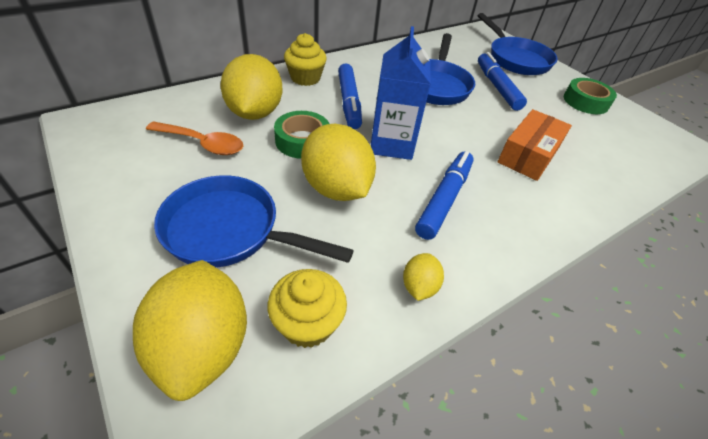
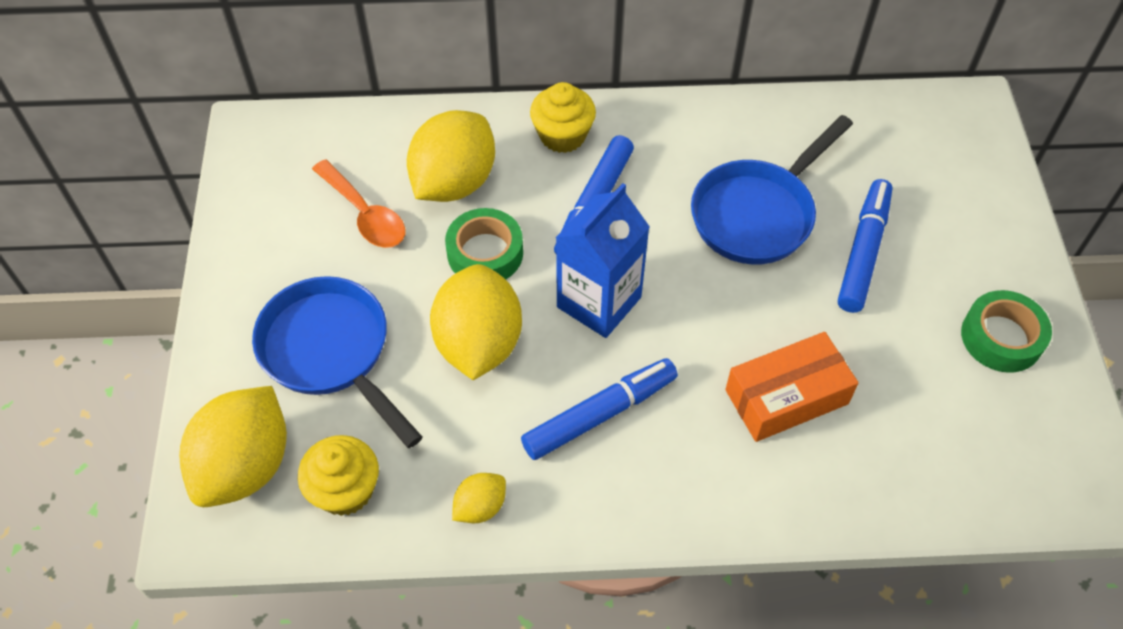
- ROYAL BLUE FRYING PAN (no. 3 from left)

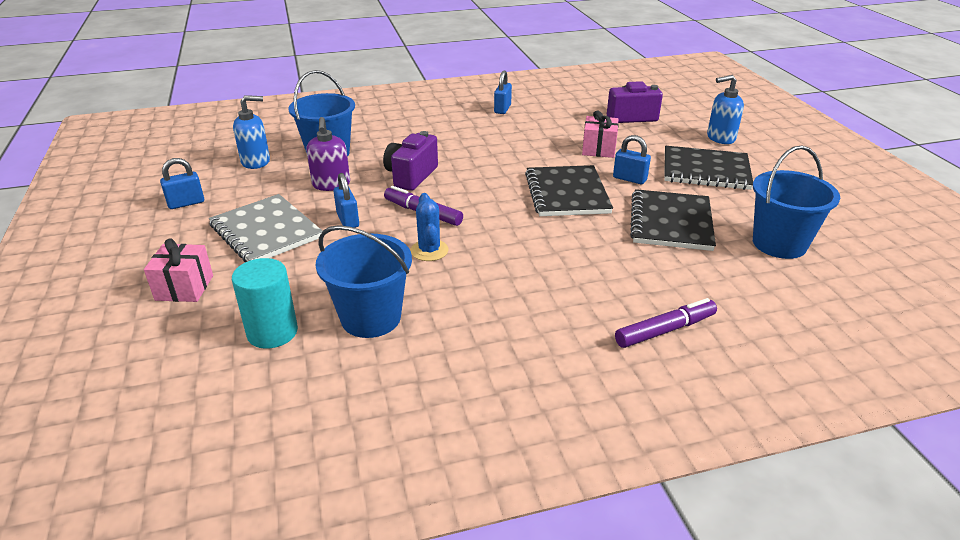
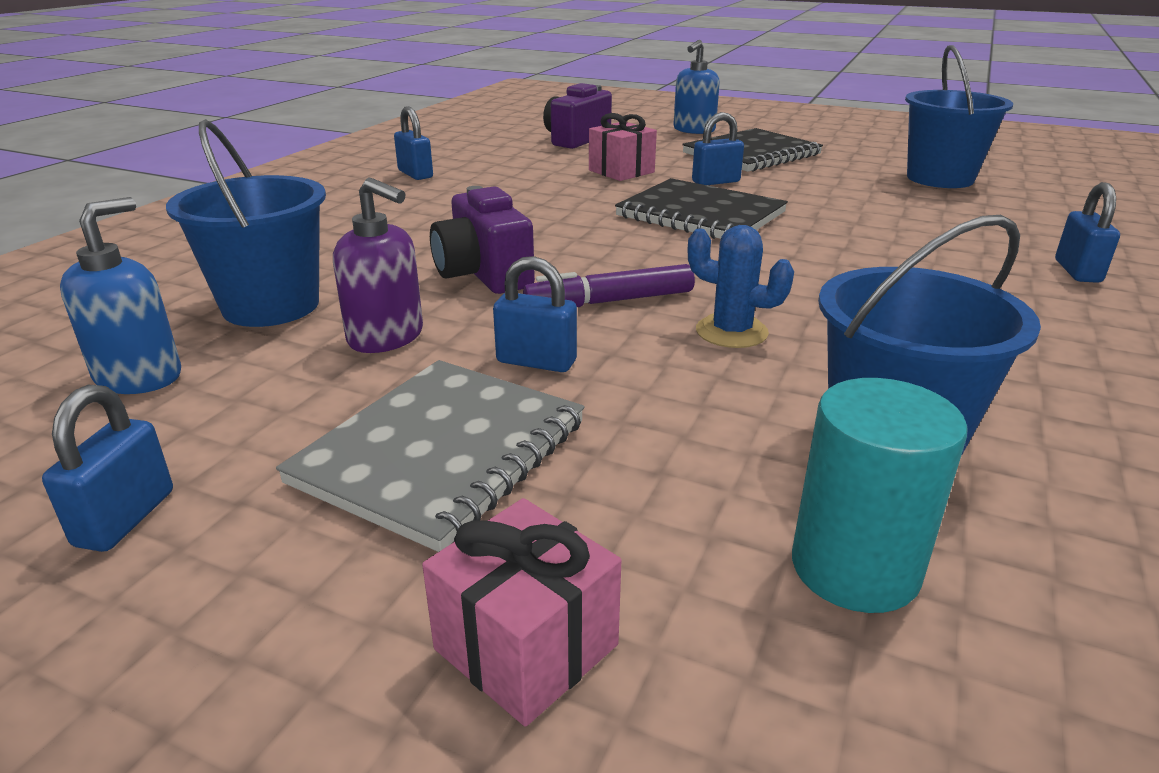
~ ASH-GREY EXERCISE BOOK 60 degrees counterclockwise
~ VIOLET MARKER (no. 2 from left) to ROYAL BLUE PADLOCK (no. 5 from left)
- BLACK EXERCISE BOOK (no. 2 from left)

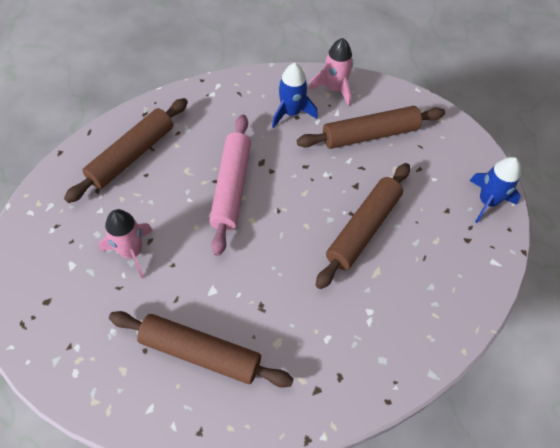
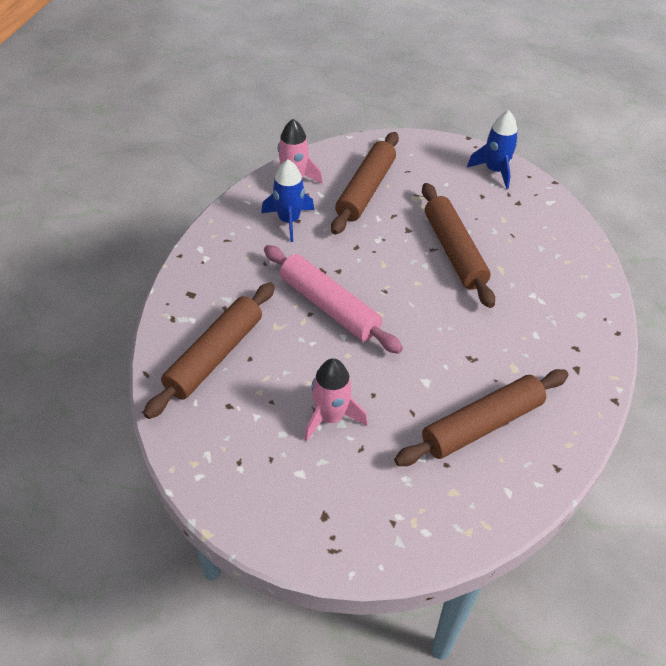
~ RUSSET PASTRY ROLLER (no. 1 from left) 45 degrees clockwise

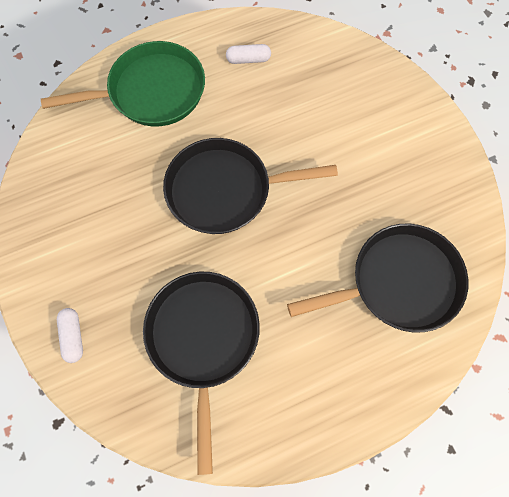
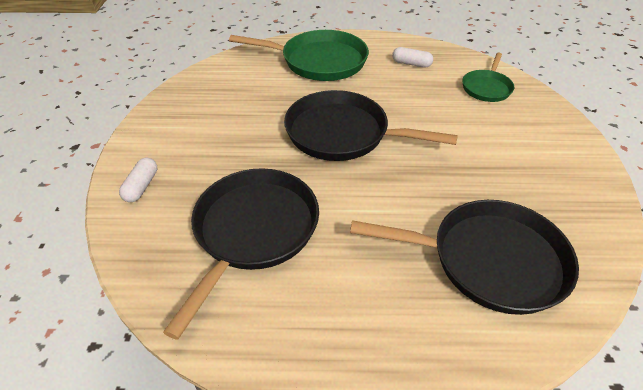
+ GREEN FRYING PAN (no. 2 from left)

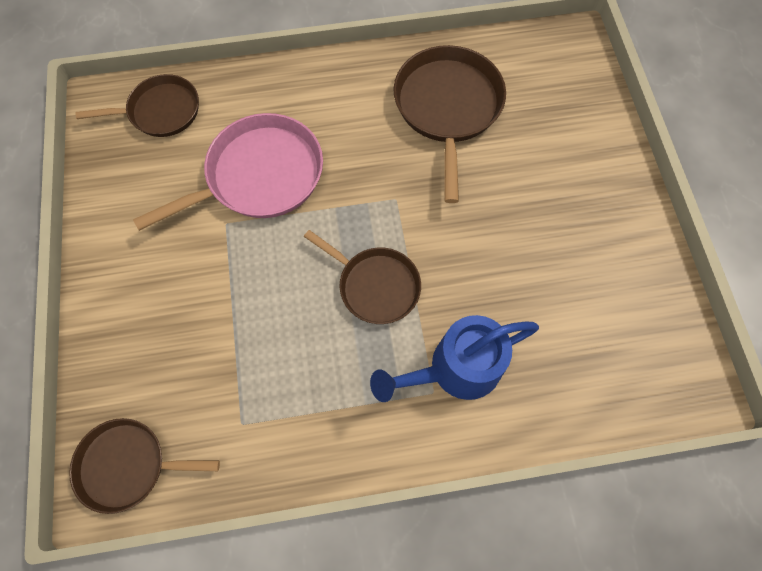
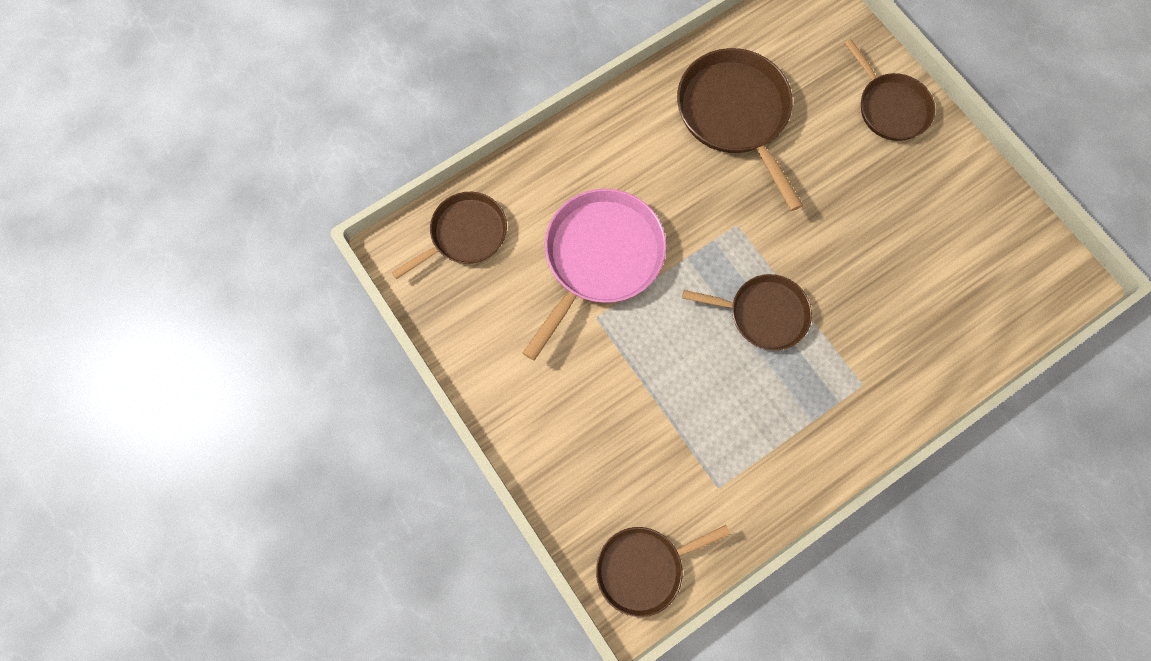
- ROYAL BLUE WATERING CAN
+ RUSSET FRYING PAN (no. 5 from left)

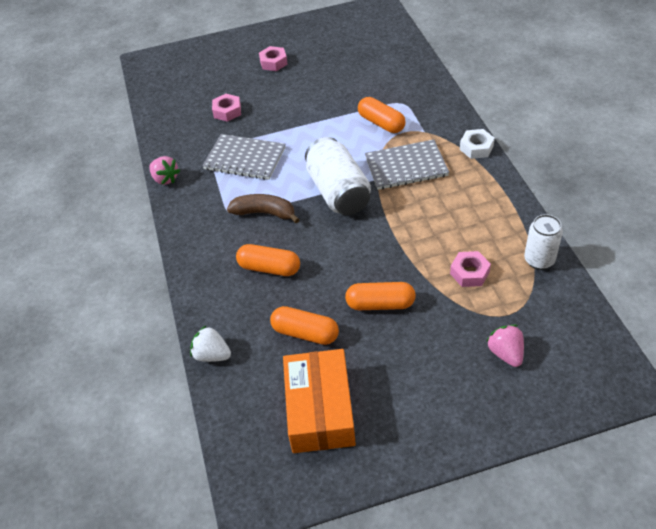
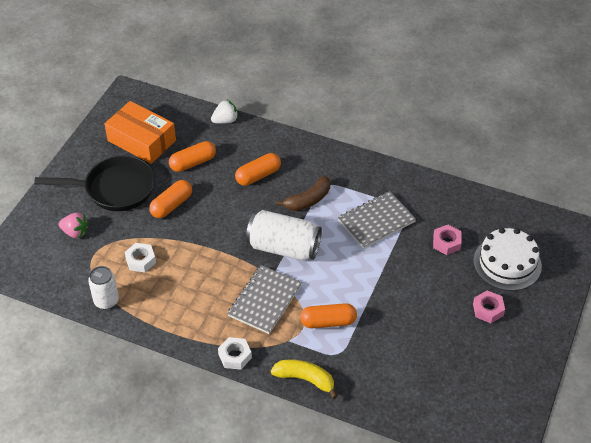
- ROSY BERRY (no. 1 from left)
~ ROSY HEXAGON NUT (no. 3 from left) to SNOW-WHITE HEXAGON NUT (no. 1 from left)
+ BLACK FRYING PAN
+ YELLOW BANANA FRUIT
+ SNOW-WHITE LAYER CAKE

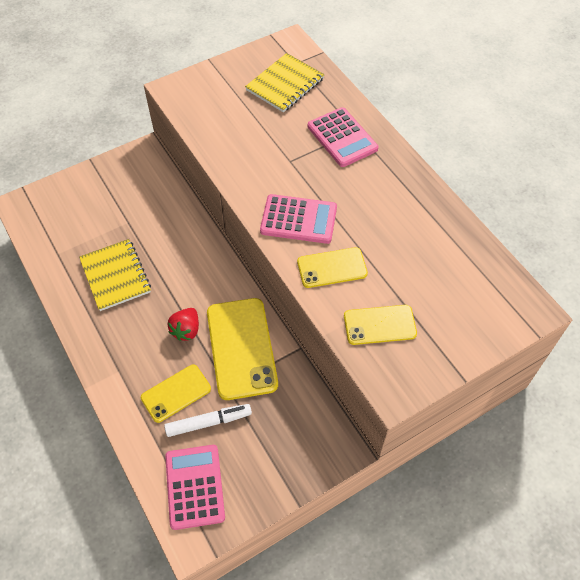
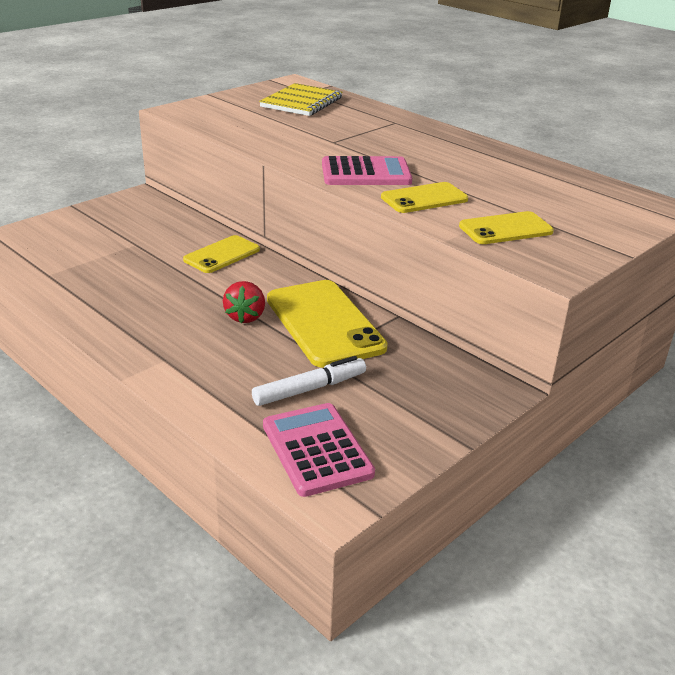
- YELLOW EXERCISE BOOK (no. 1 from left)
~ YELLOW PHONE (no. 1 from left)
- ROSY CALCULATOR (no. 3 from left)

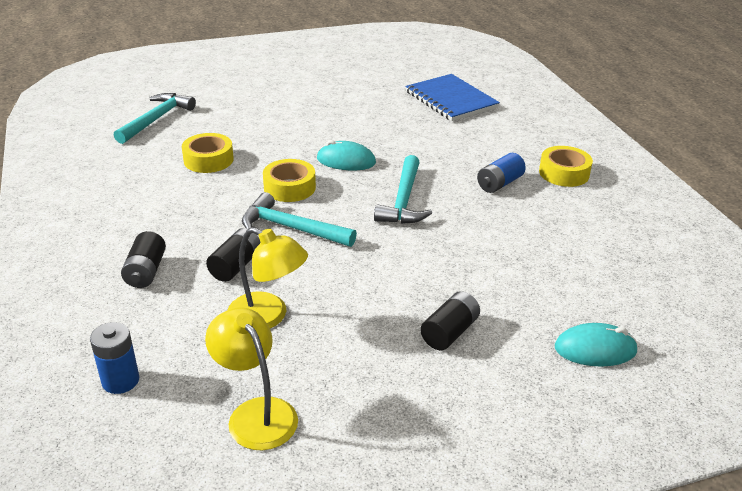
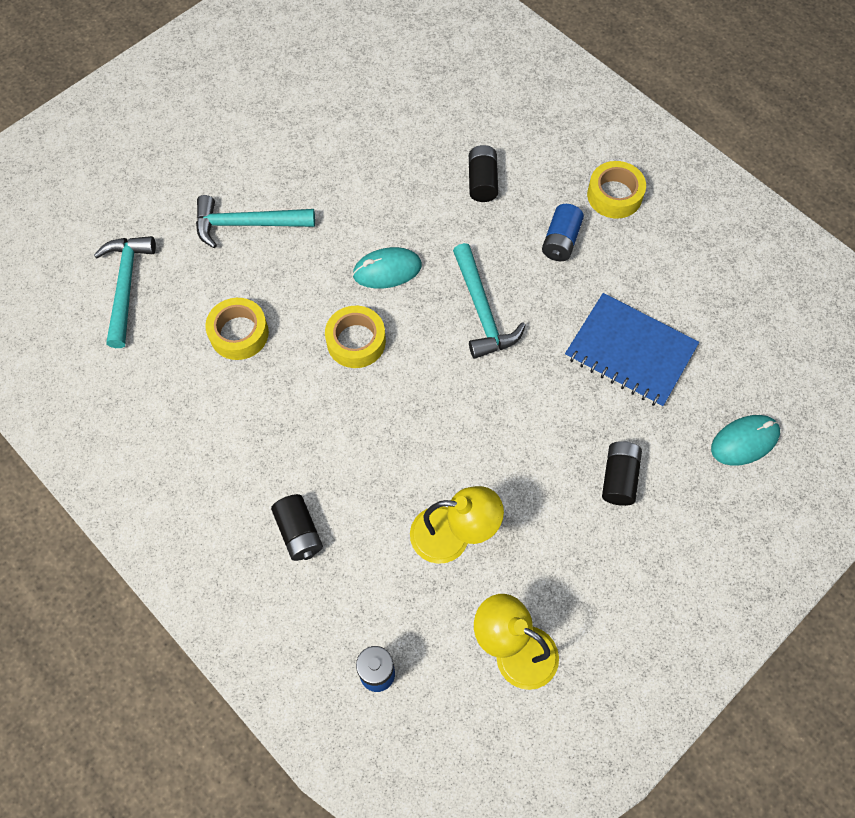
~ BLACK POWER CELL (no. 2 from left)
~ AQUA HAMMER (no. 2 from left)
~ ROYAL BLUE EXERCISE BOOK

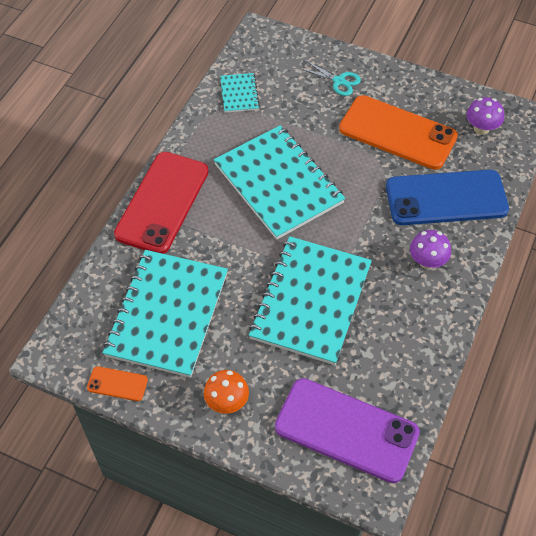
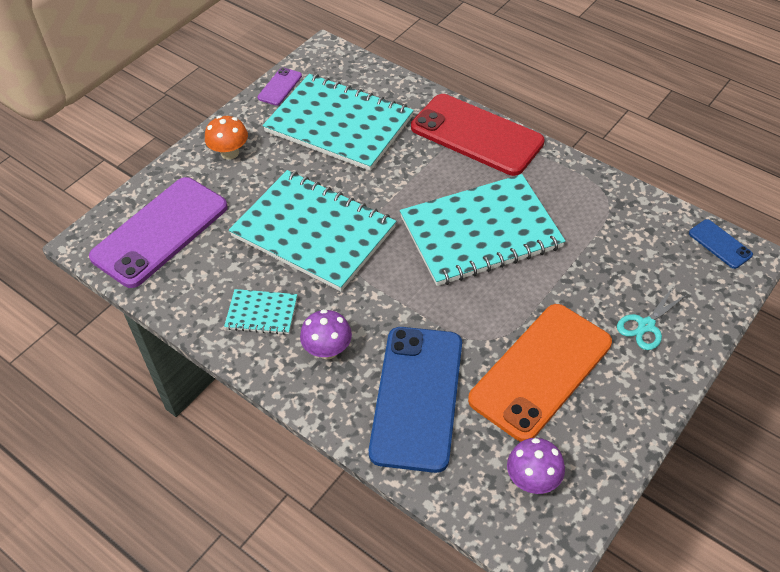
~ ORANGE-COLOURED PHONE (no. 1 from left) to VIOLET PHONE (no. 2 from left)
~ AQUA EXERCISE BOOK (no. 2 from left in the first image) to AQUA EXERCISE BOOK (no. 1 from left)
+ ROYAL BLUE PHONE (no. 2 from left)

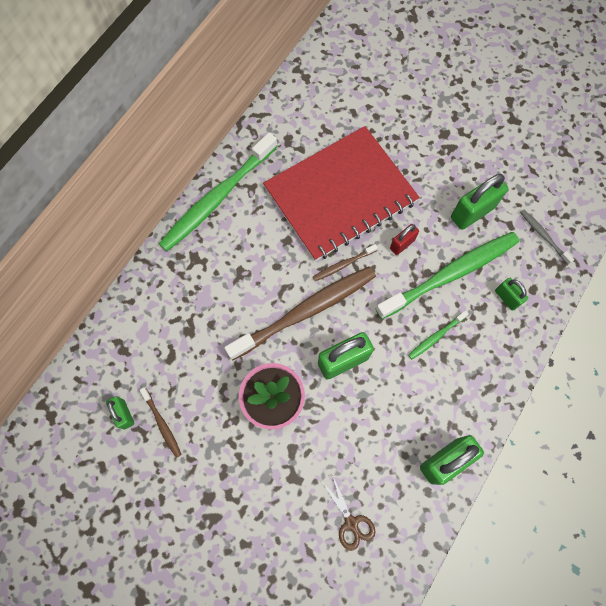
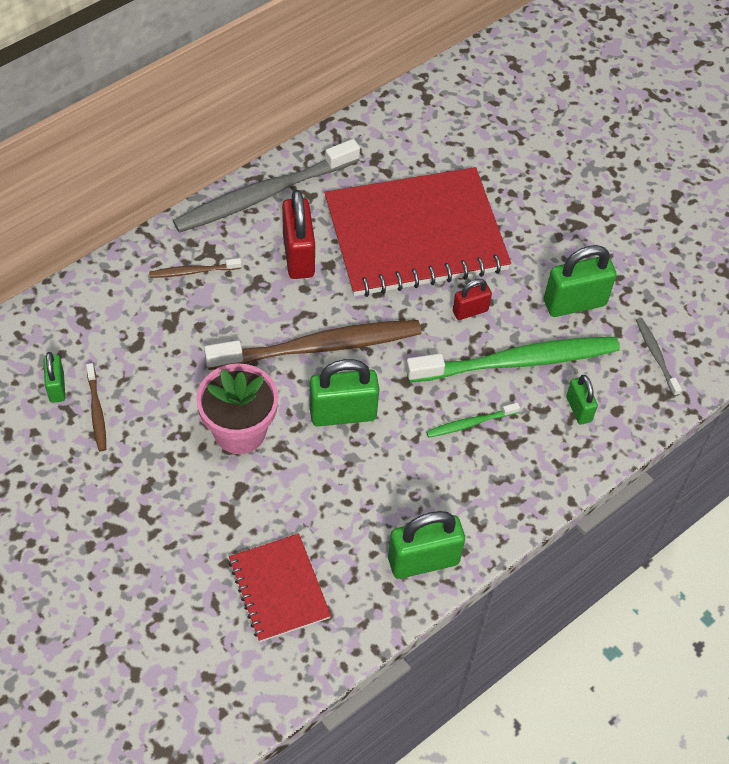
~ GREEN DENTAL BRUSH (no. 1 from left) to ASH-GREY DENTAL BRUSH (no. 1 from left)
~ RUSSET DENTAL BRUSH (no. 3 from left in the first image) to RUSSET DENTAL BRUSH (no. 2 from left)
~ RUSSET PAIR OF SCISSORS to RED EXERCISE BOOK (no. 1 from left)
+ RED PADLOCK (no. 1 from left)

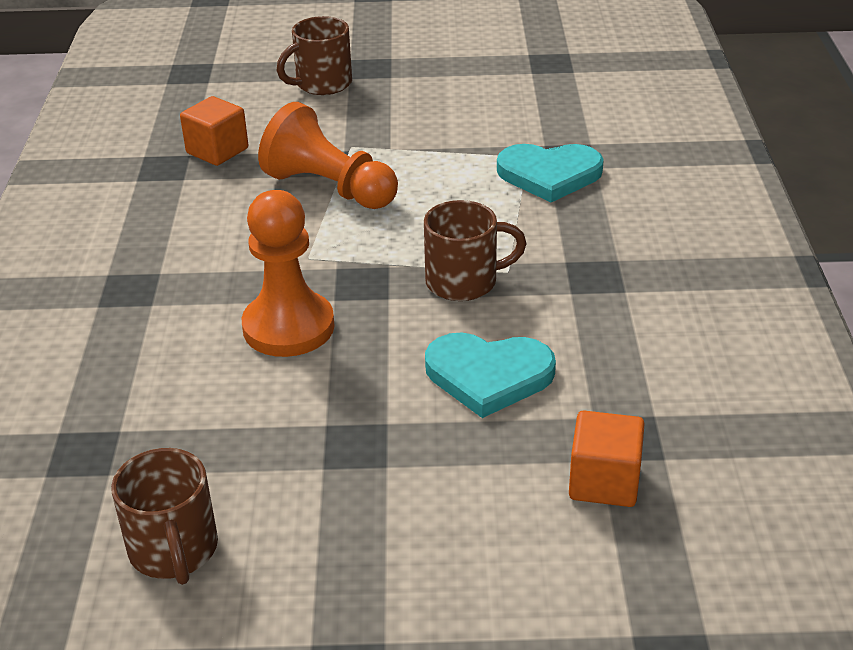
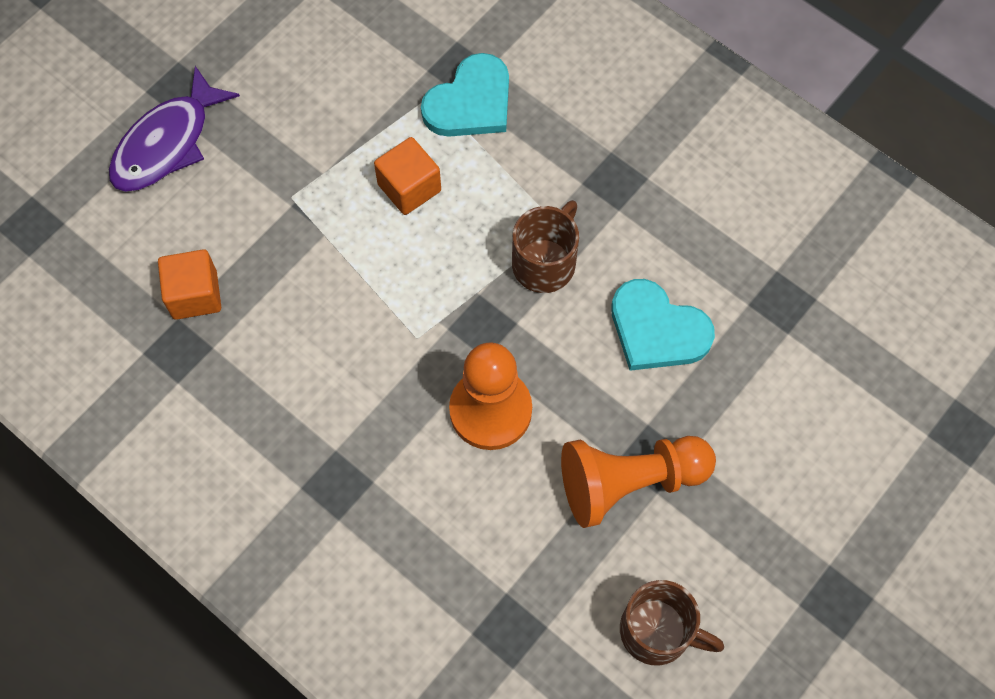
~ ORANGE-COLOURED CHESS PAWN (no. 2 from left)
~ RUSSET MUG (no. 2 from left) to VIOLET TOY FISH
~ AQUA HEART (no. 1 from left in the first image) 75 degrees clockwise
~ ORANGE-COLOURED SOLID CUBE (no. 2 from left)

